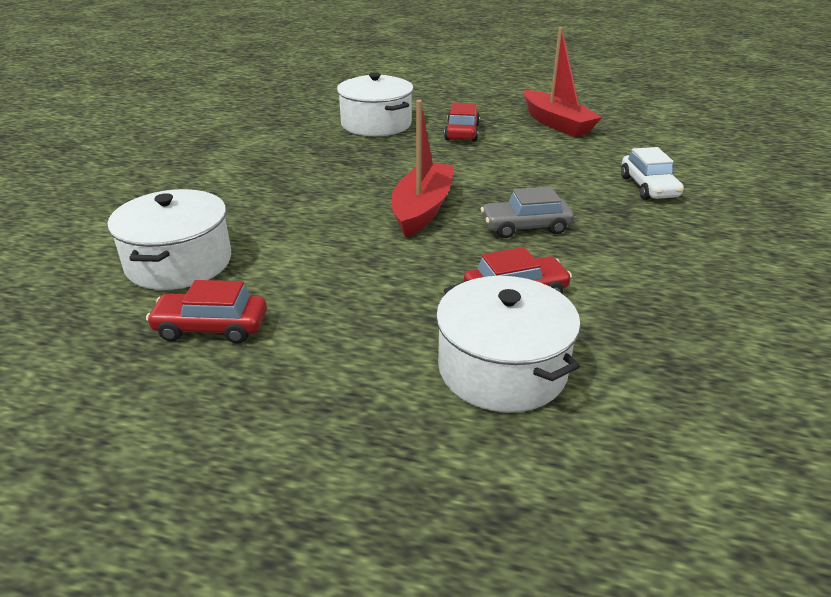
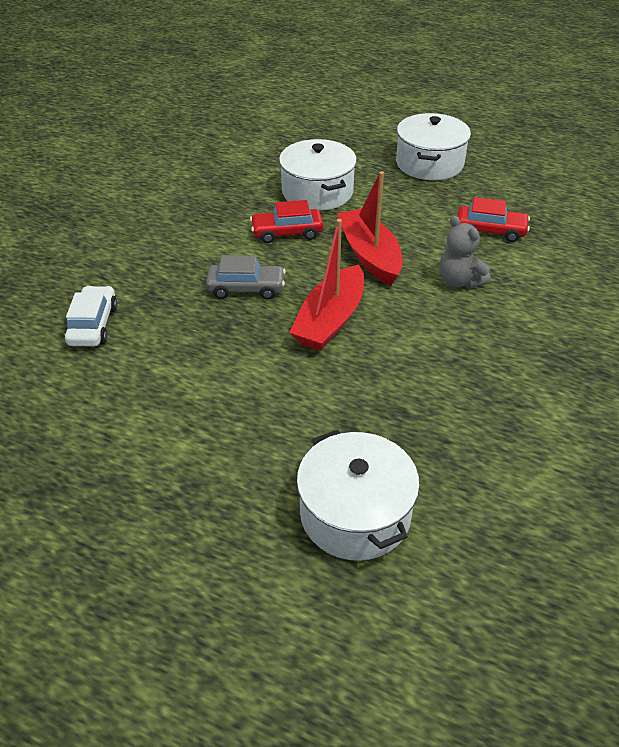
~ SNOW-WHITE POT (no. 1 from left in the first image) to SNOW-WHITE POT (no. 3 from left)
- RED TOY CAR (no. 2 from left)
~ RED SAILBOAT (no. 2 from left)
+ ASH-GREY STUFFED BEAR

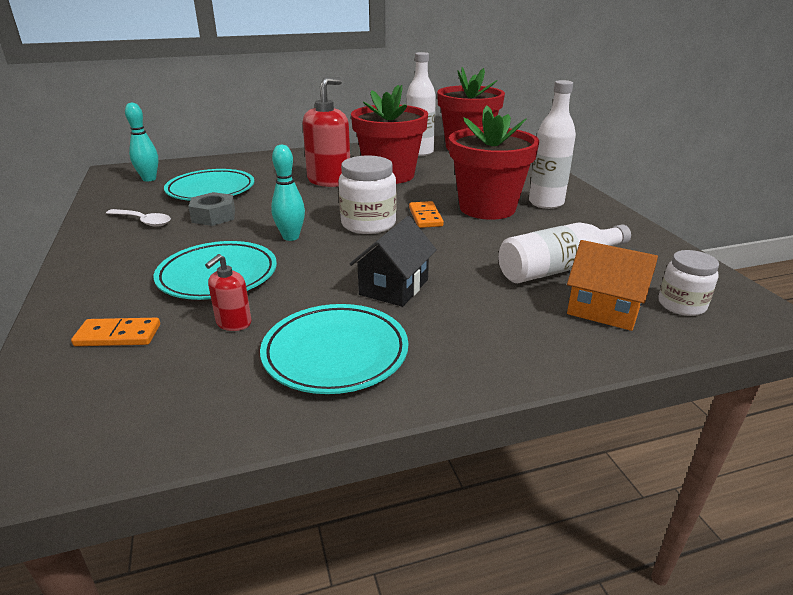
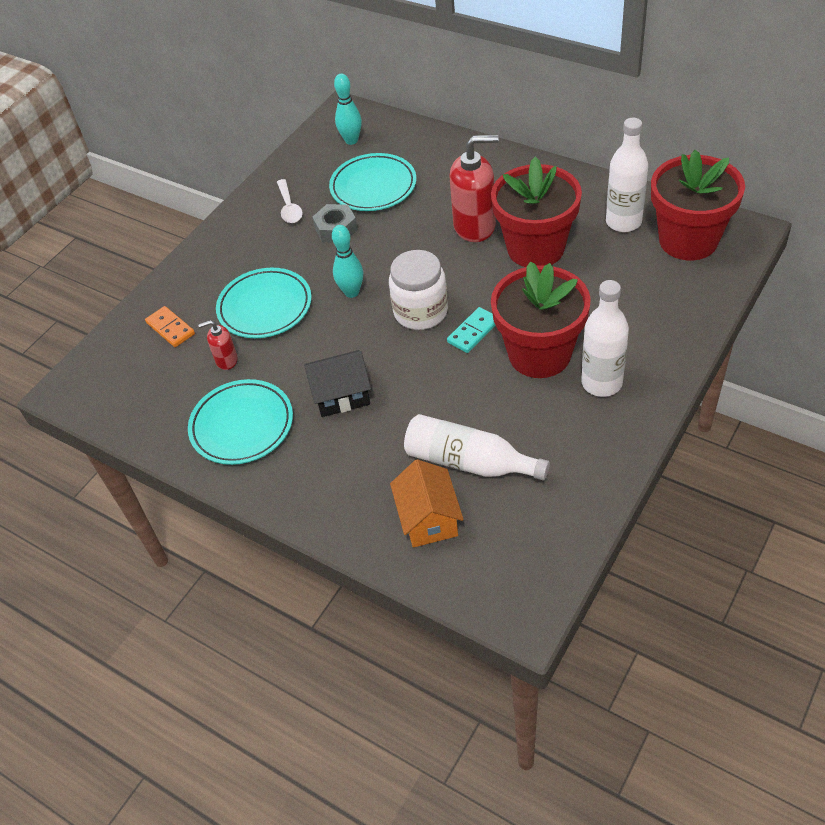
~ ORANGE-COLOURED DOMINO (no. 2 from left) to AQUA DOMINO
- SNOW-WHITE PRESERVE JAR (no. 2 from left)

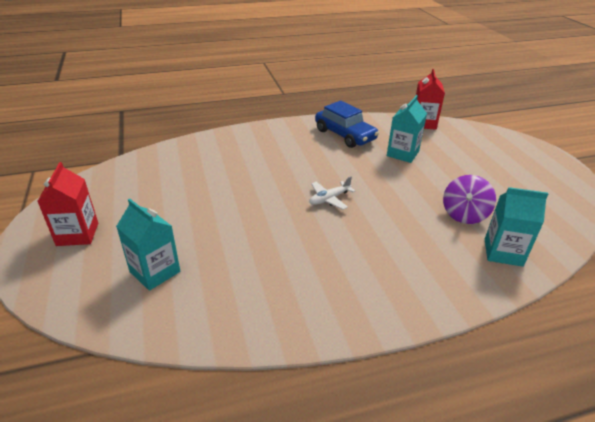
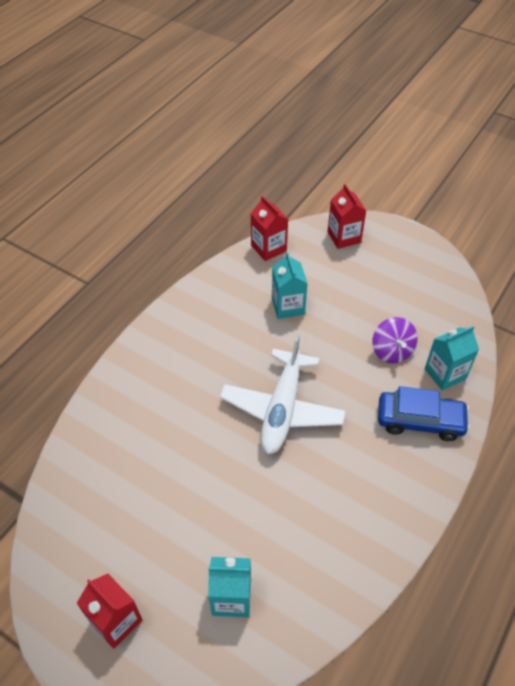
~ SNOW-WHITE TOY PLANE x2.28
~ ROYAL BLUE TOY CAR
+ RED MILK CARTON (no. 3 from left)

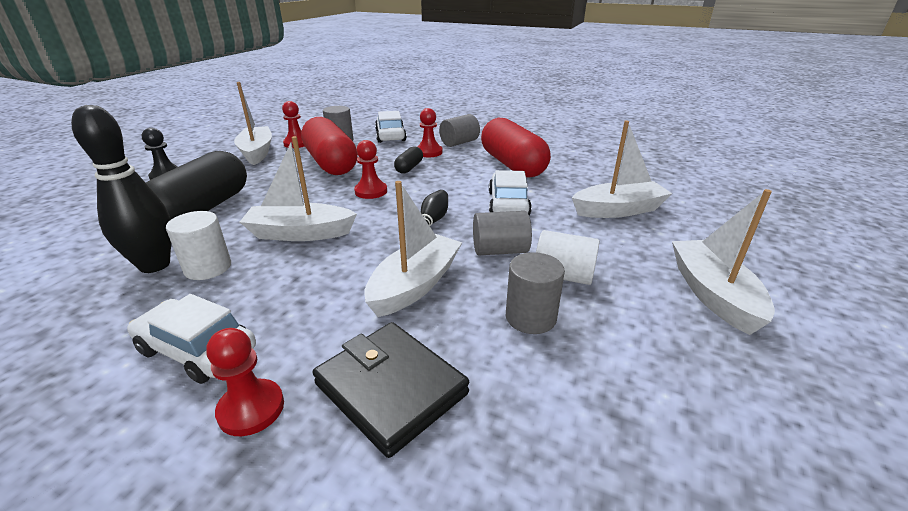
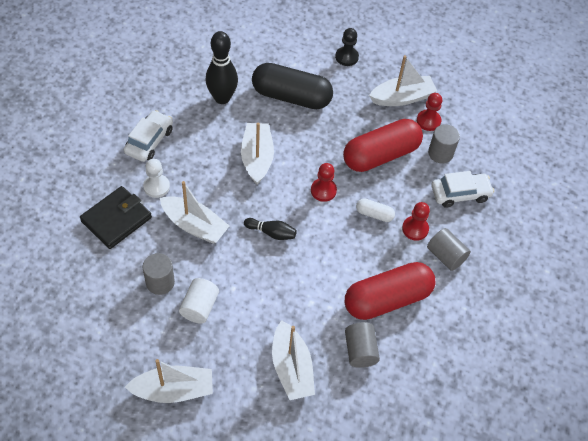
- SNOW-WHITE CYLINDER SHAPE (no. 1 from left)
- RED CHESS PAWN (no. 1 from left)
~ BLACK CAPSULE (no. 2 from left) to SNOW-WHITE CAPSULE
~ ASH-GREY CYLINDER SHAPE (no. 3 from left in the first image) to ASH-GREY CYLINDER SHAPE (no. 2 from left)
- SNOW-WHITE TOY CAR (no. 3 from left)
+ SNOW-WHITE CHESS PAWN

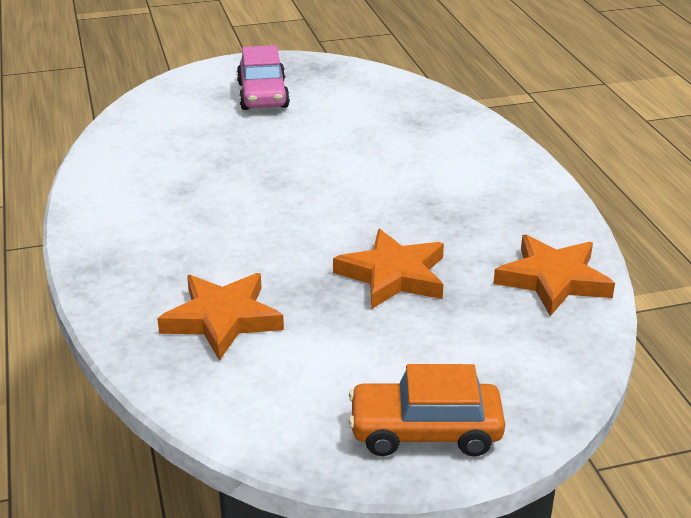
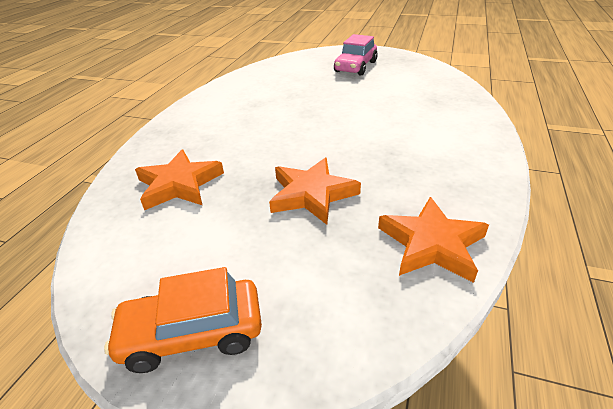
~ ORANGE-COLOURED TOY CAR 45 degrees counterclockwise

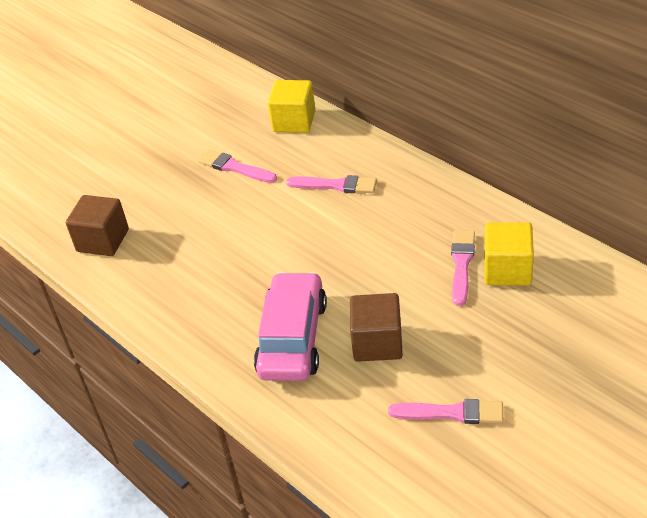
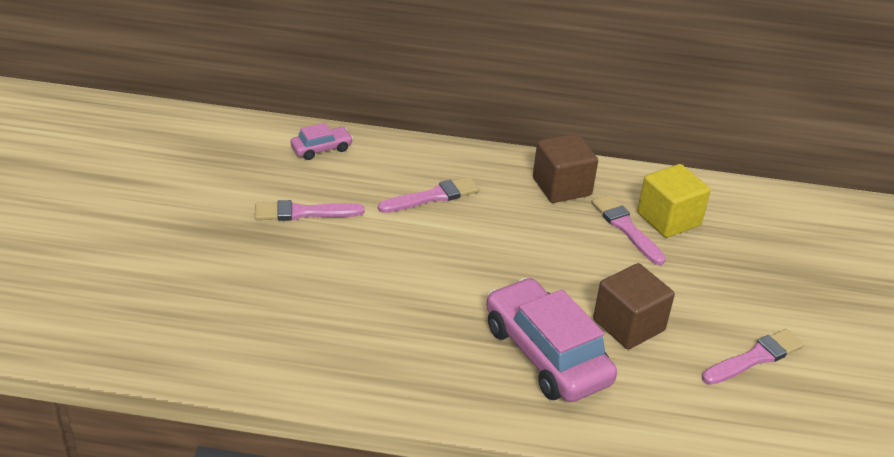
~ RUSSET SOLID CUBE (no. 1 from left)
~ YELLOW SOLID CUBE (no. 1 from left) to ROSY TOY CAR (no. 1 from left)

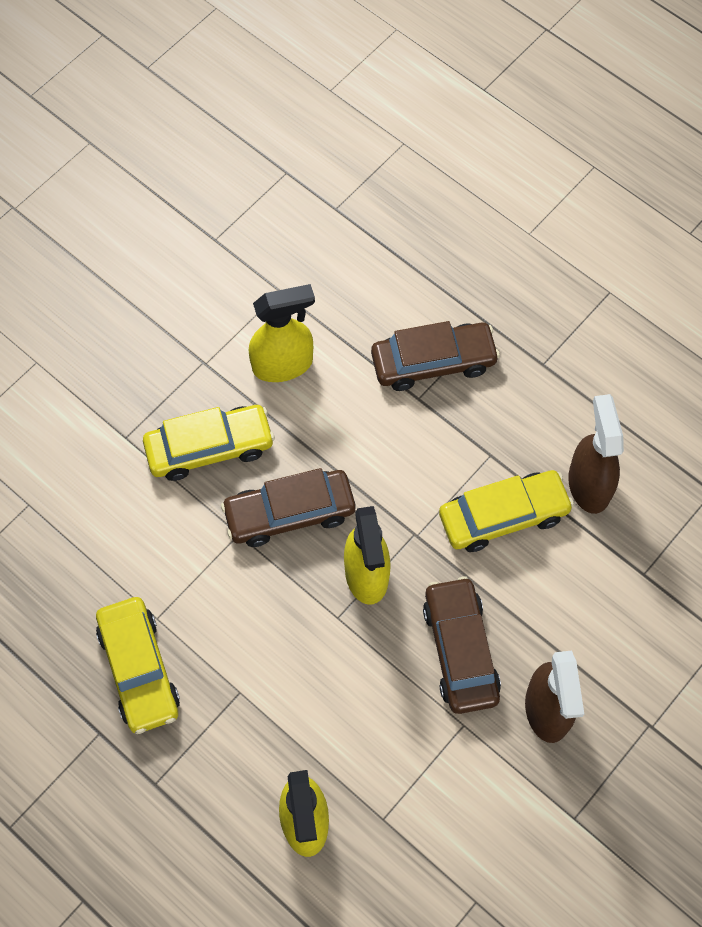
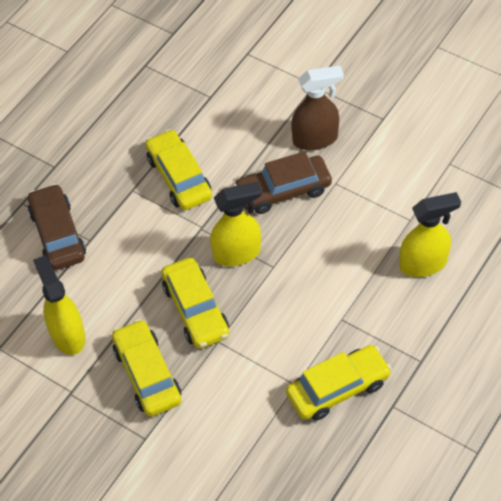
~ RUSSET TOY CAR (no. 1 from left) to YELLOW TOY CAR (no. 3 from left)
- RUSSET SPRAY BOTTLE (no. 2 from left)

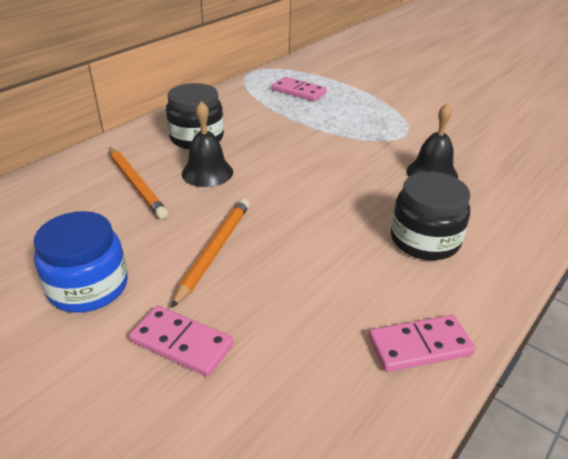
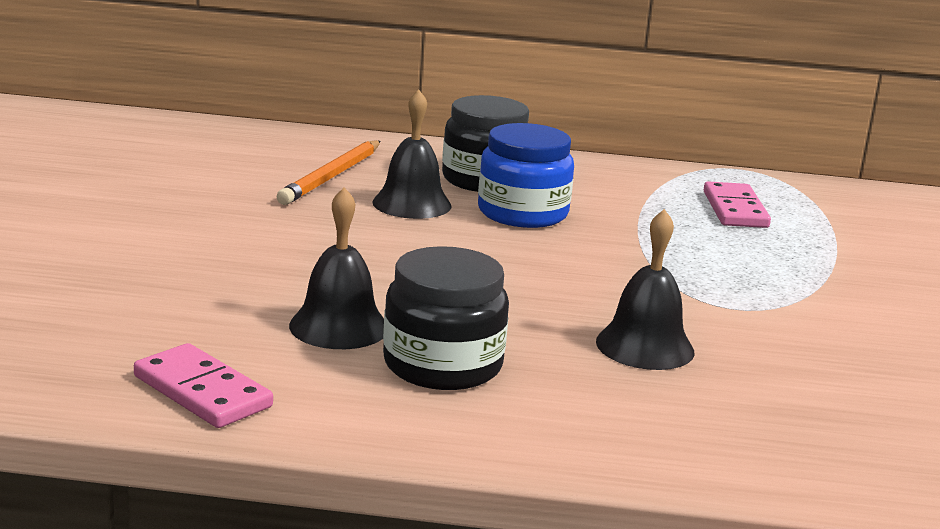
~ ROYAL BLUE PRESERVE JAR
- ROSY DOMINO (no. 1 from left)
- ORANGE-COLOURED WOODEN PENCIL (no. 2 from left)
+ BLACK BELL (no. 1 from left)

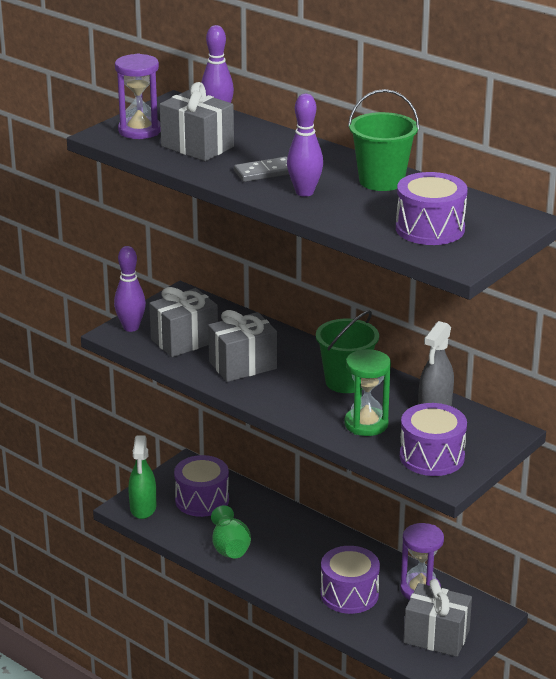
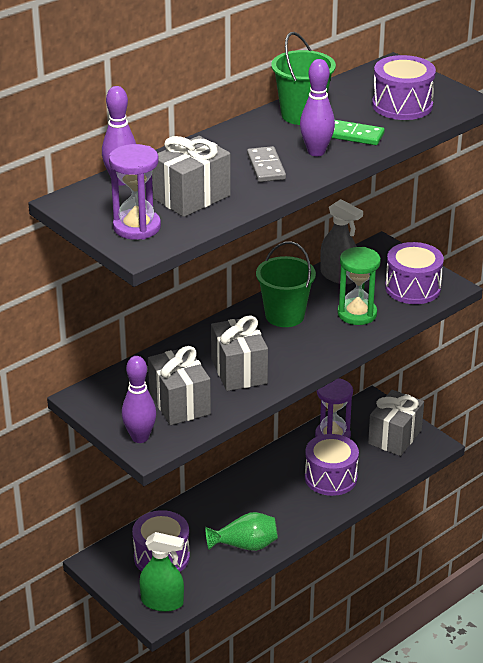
+ GREEN DOMINO

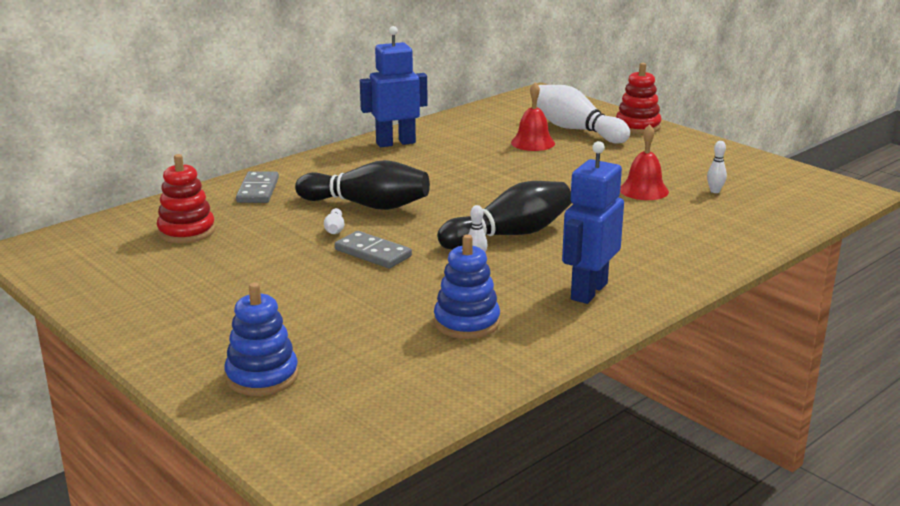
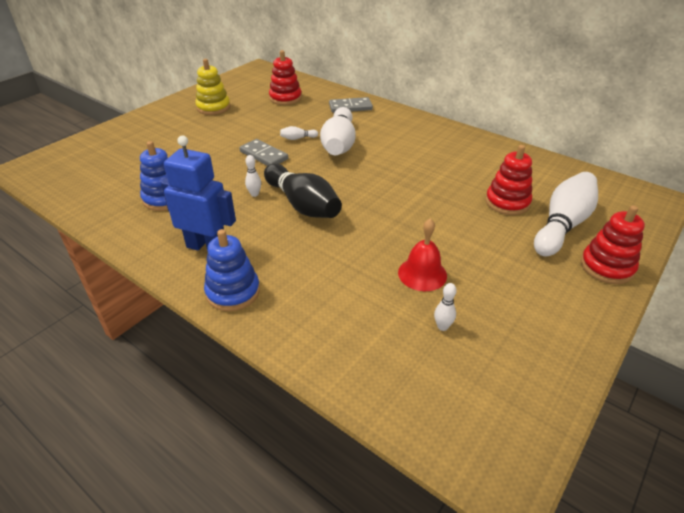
~ ROYAL BLUE STACKING TOY (no. 1 from left in the first image) to ROYAL BLUE STACKING TOY (no. 2 from left)
~ BLACK BOWLING PIN (no. 1 from left) to SNOW-WHITE BOWLING PIN (no. 3 from left)
~ ASH-GREY DOMINO (no. 2 from left in the first image) 75 degrees counterclockwise
- ROYAL BLUE ROBOT (no. 1 from left)
~ RED BELL (no. 1 from left) to RED STACKING TOY (no. 2 from left)
+ YELLOW STACKING TOY

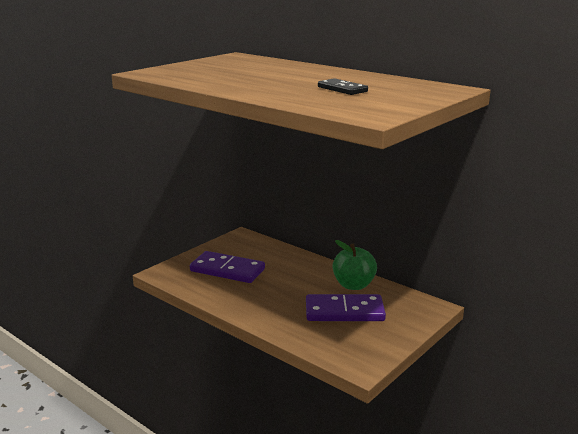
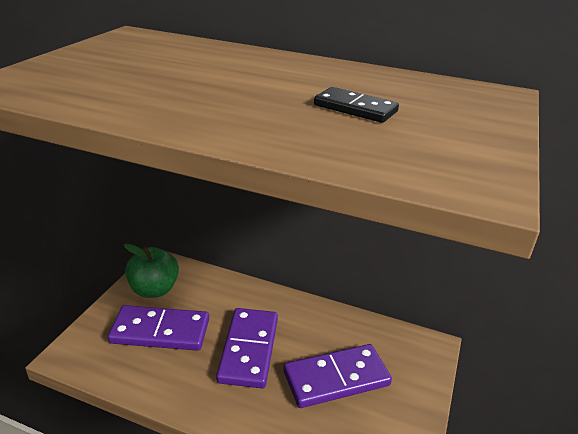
~ GREEN APPLE FRUIT
+ VIOLET DOMINO (no. 2 from left)

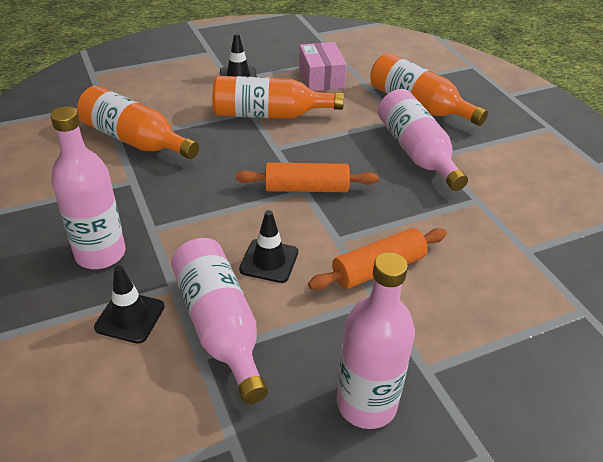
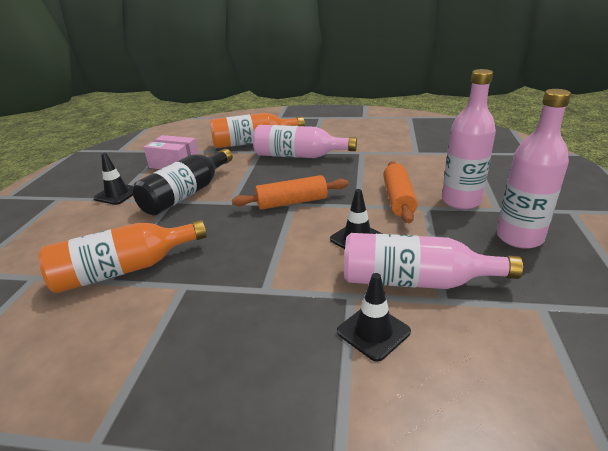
~ ROSY DRINK BOTTLE (no. 1 from left in the first image) to ROSY DRINK BOTTLE (no. 3 from left)
~ ORANGE-COLOURED DRINK BOTTLE (no. 2 from left) to BLACK DRINK BOTTLE
~ ORANGE-COLOURED PASTRY ROLLER (no. 1 from left) 45 degrees clockwise

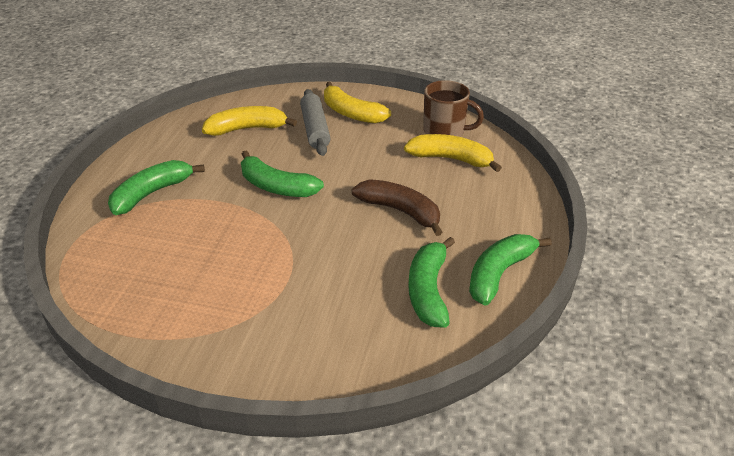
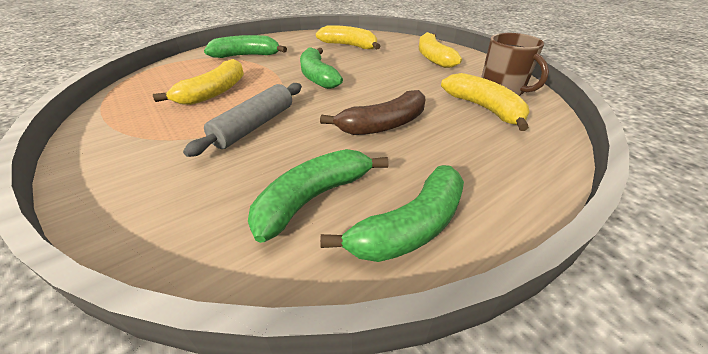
~ ASH-GREY PASTRY ROLLER
~ RUSSET BANANA FRUIT 75 degrees clockwise
~ GREEN BANANA FRUIT (no. 4 from left) 150 degrees clockwise
+ YELLOW BANANA FRUIT (no. 1 from left)

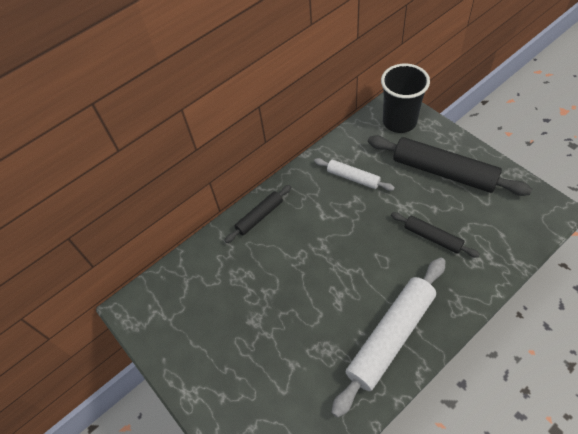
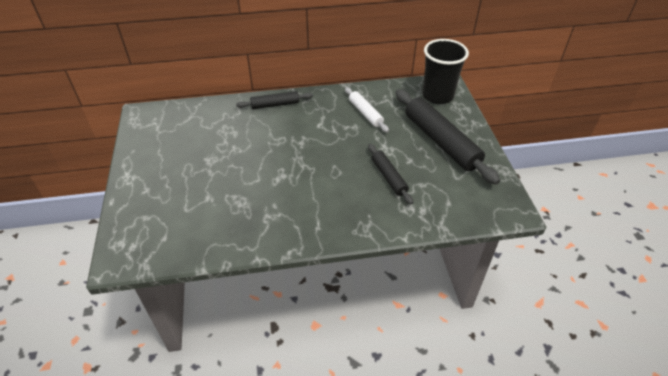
- SNOW-WHITE PASTRY ROLLER (no. 2 from left)

